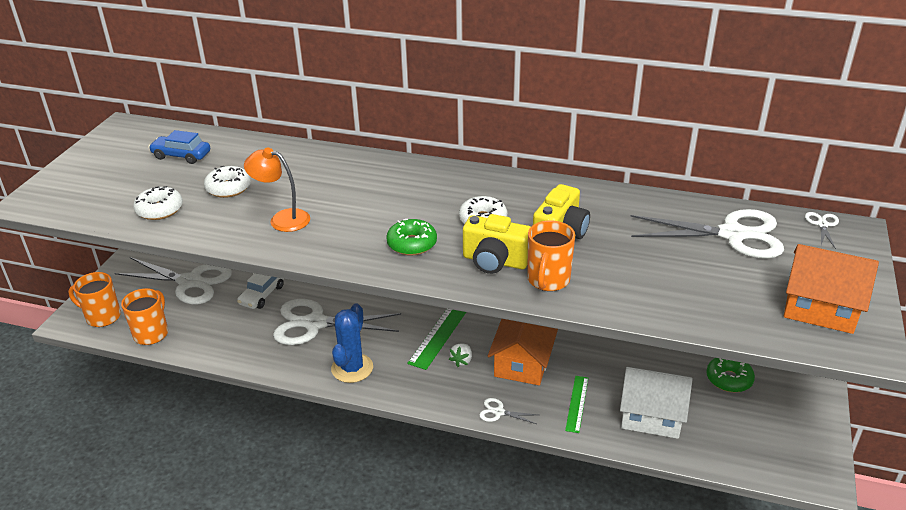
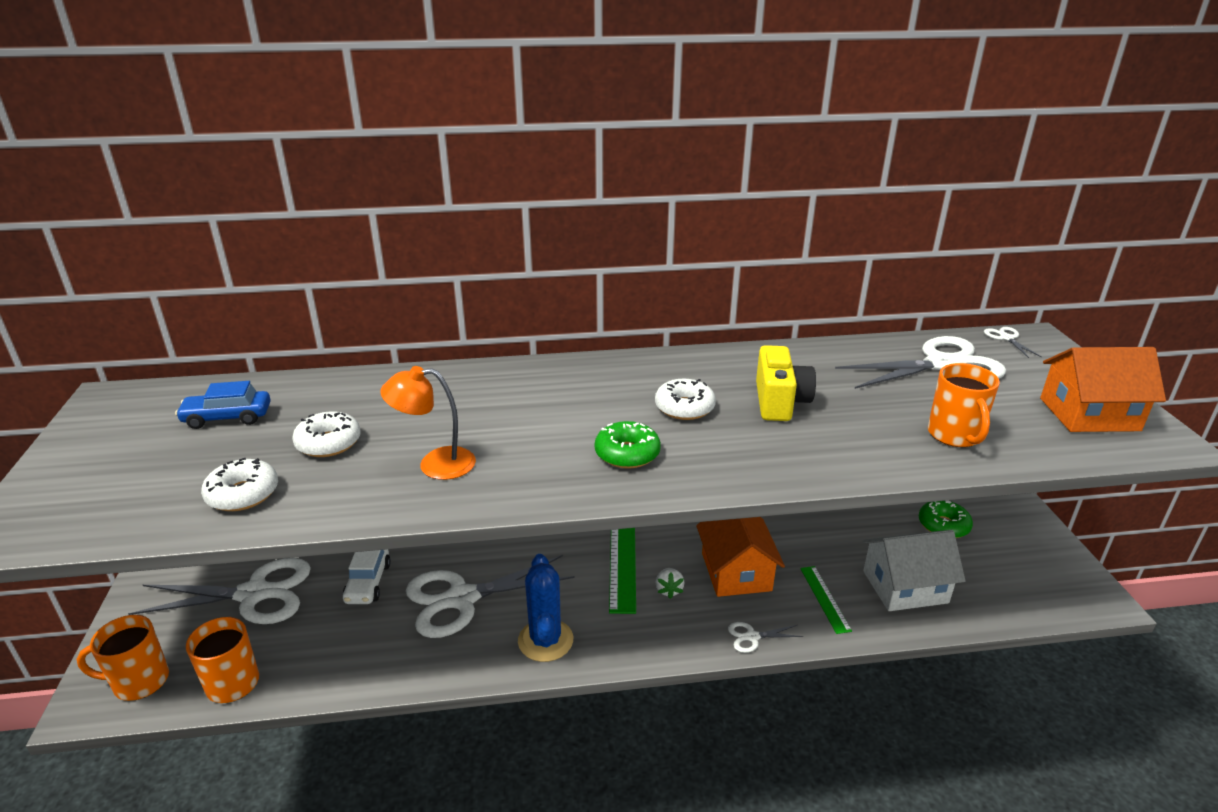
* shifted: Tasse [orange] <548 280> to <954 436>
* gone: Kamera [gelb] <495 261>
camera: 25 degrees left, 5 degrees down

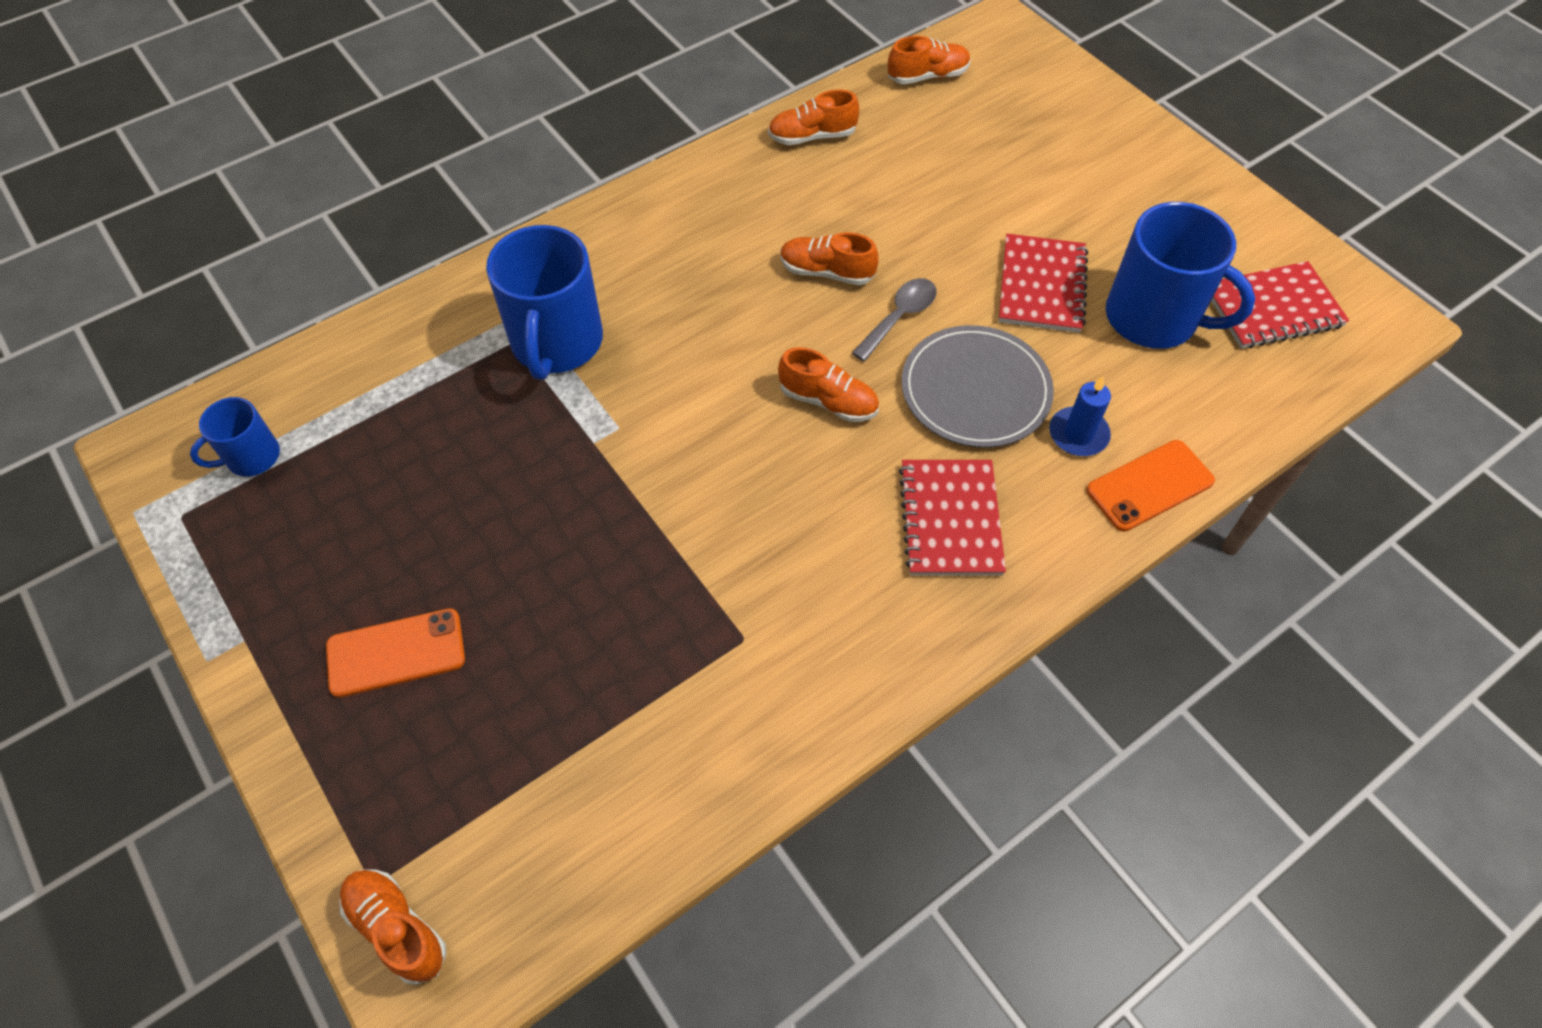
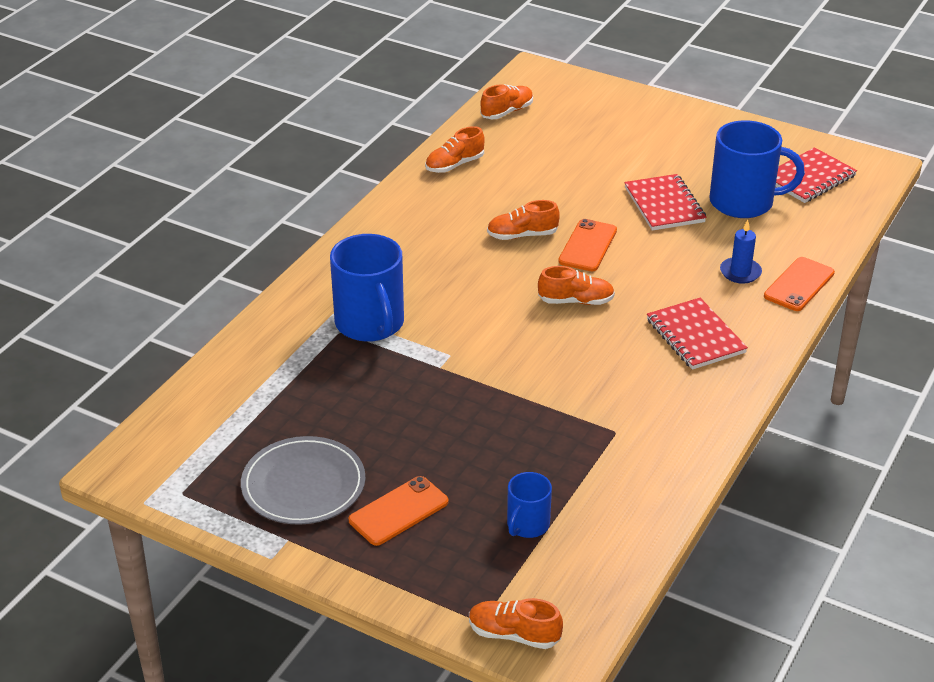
* shifted: Teller [grau] <975 390> to <303 485>
* shifted: Tasse [blau] <251 457> to <527 525>
* swapped: Löffel [grau] <899 317> to Handy [orange] <587 246>
camera: 25 degrees left, 20 degrees down

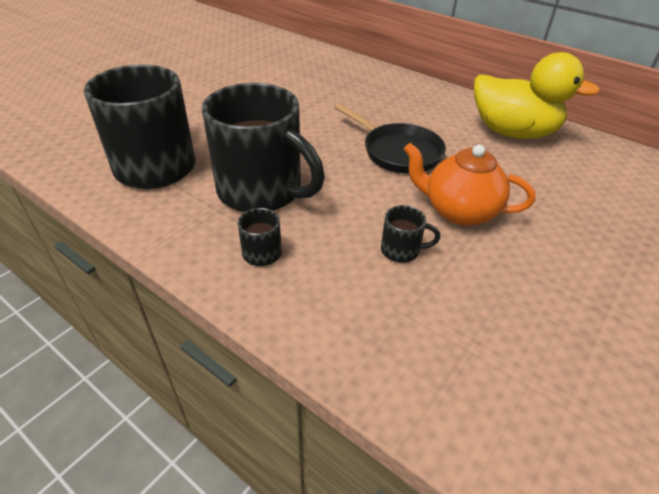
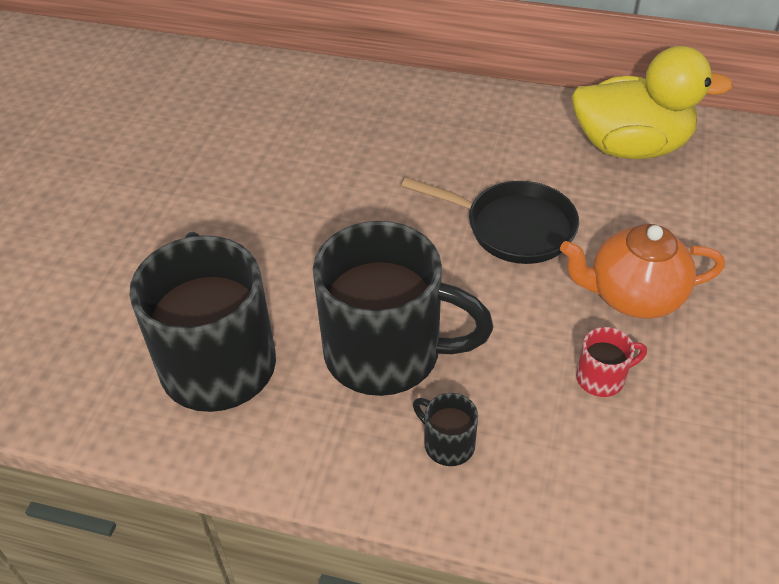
* repainted: Tasse [schwarz] <401 250> to Tasse [rot] <602 378>
camera: 20 degrees left, 5 degrees up

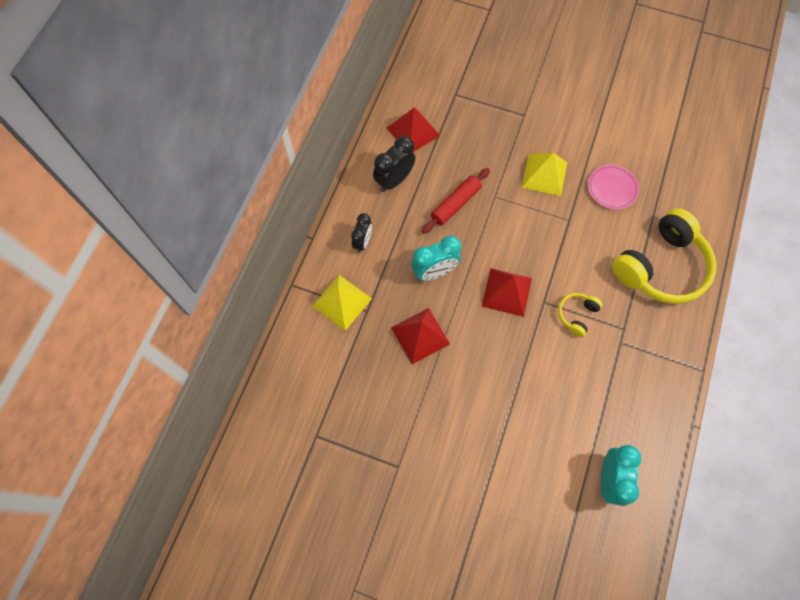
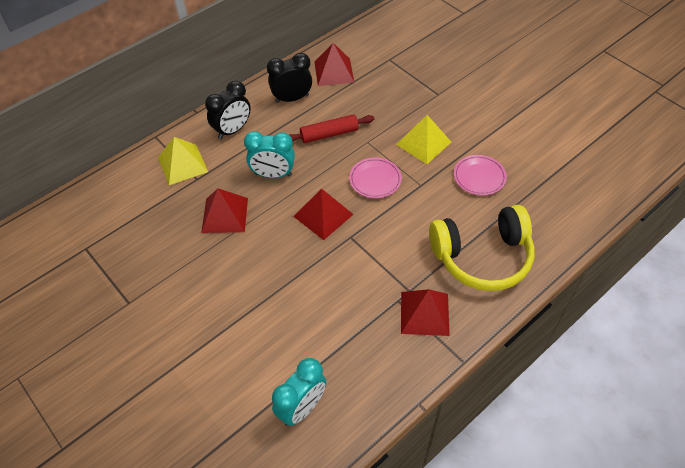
* scaled: Wecker [schwarz] <362 242> = <232 130> x1.51
* new: Teller [rosa] <375 180>
* new: Pyramide [rot] <424 313>
* gone: Kopfhörer [gelb] <576 315>
camera: 30 degrees right, 15 degrees down

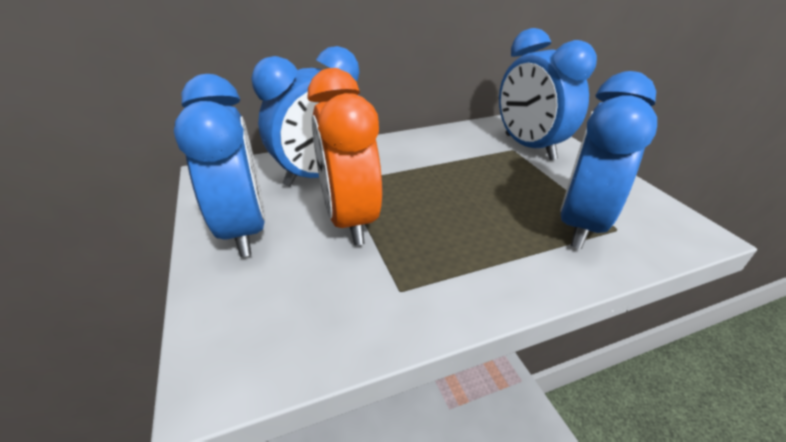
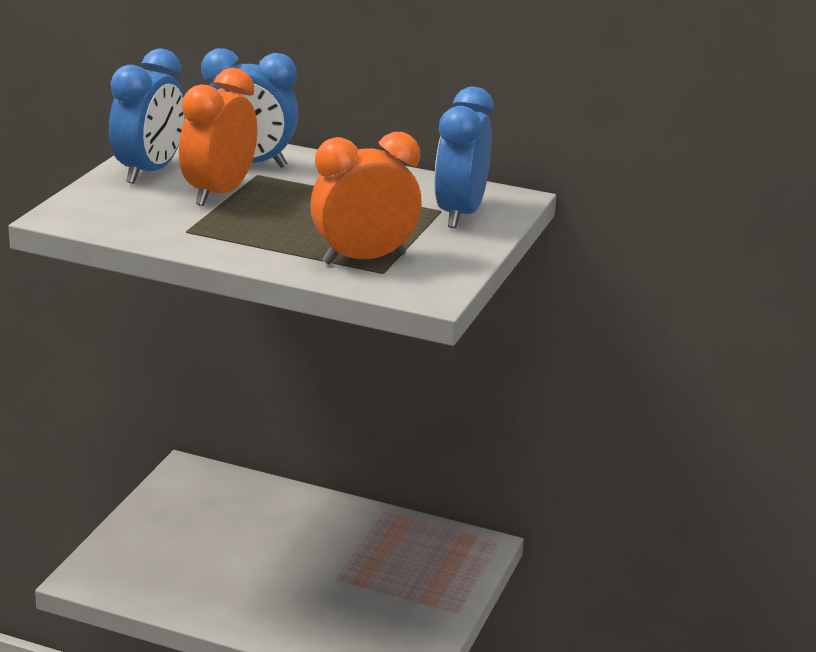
* repainted: Wecker [blau] <580 224> to Wecker [orange] <363 259>
camera: 40 degrees right, 10 degrees down

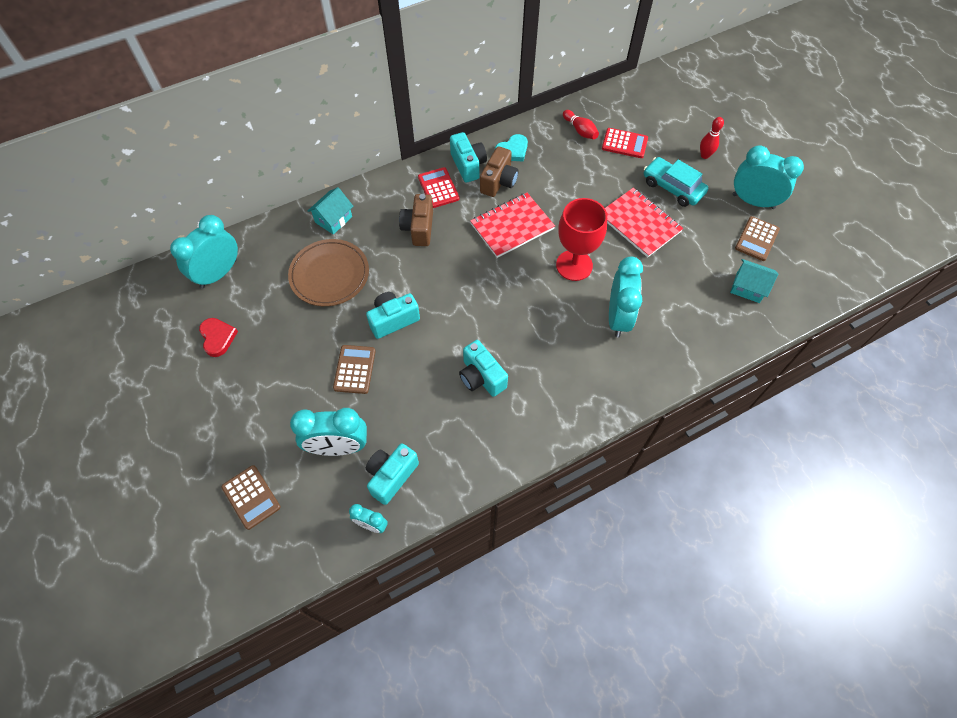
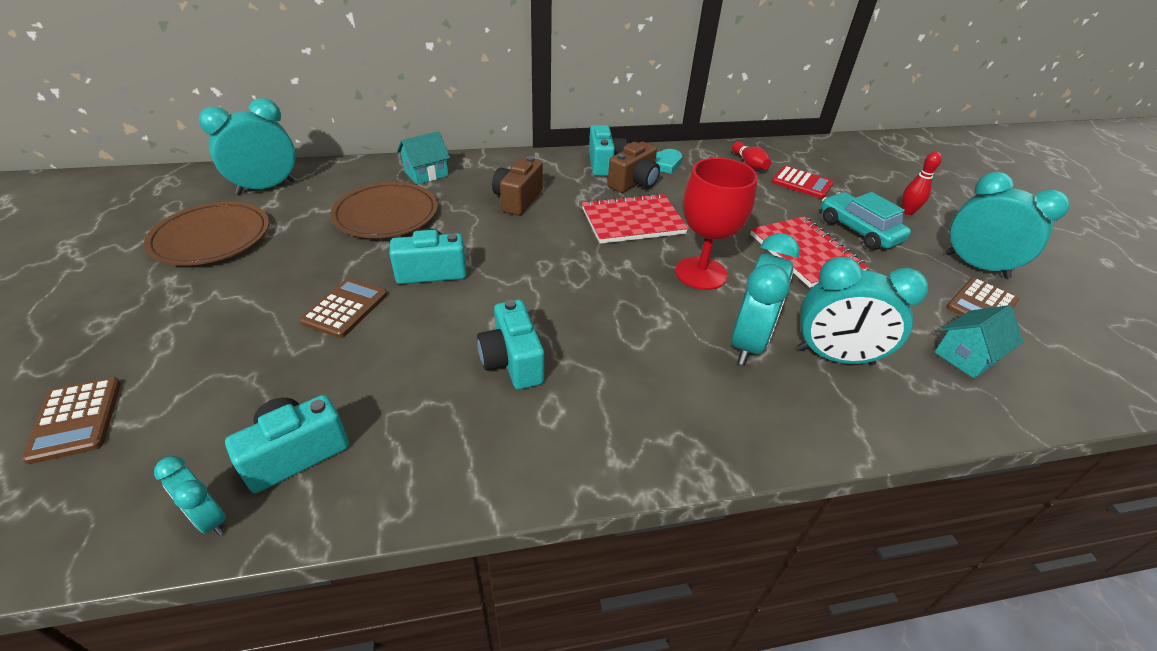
* swapped: Herz [rot] <218 337> to Teller [braun] <211 238>
* shifted: Wecker [türkis] <338 447> to <835 357>
* rotated: Haus [türkis] <748 287> = <966 356> 75 degrees counterclockwise
* gone: Taschenrechner [rot] <438 188>
camera: 15 degrees right, 20 degrees down

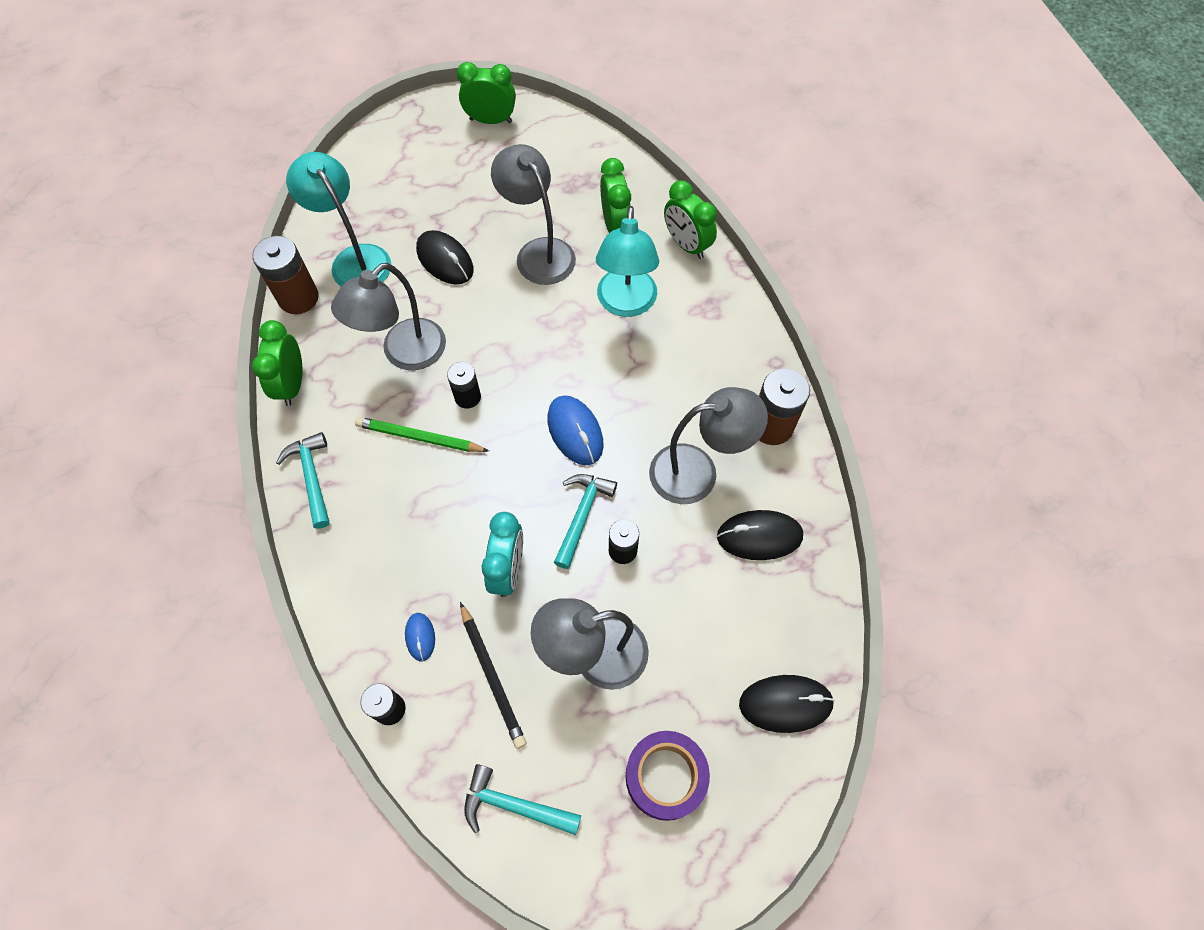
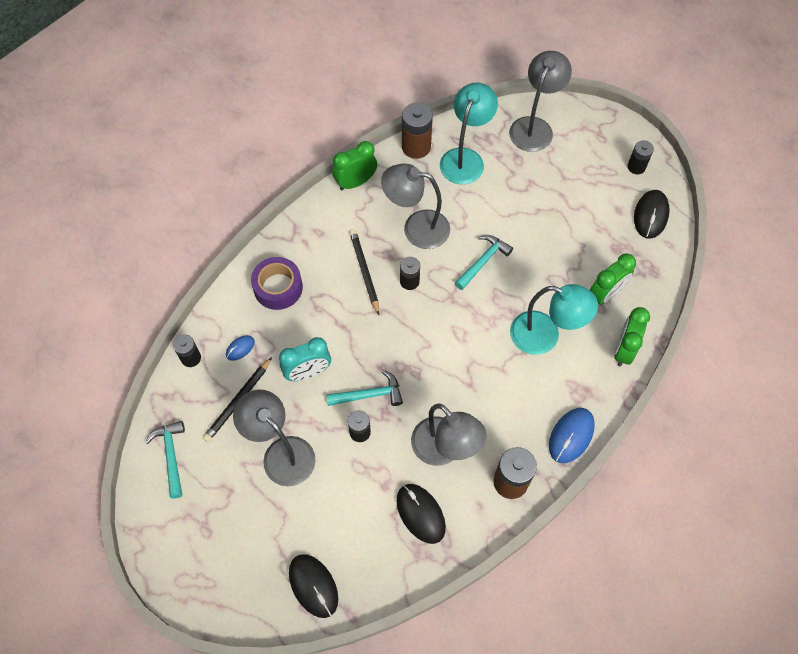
* shifted: Klebeband [lila] <665 777> to <278 287>
* repainted: Bleistift [grün] <419 437> to Bleistift [schwarz] <364 271>
* shifted: Hammer [türkis] <312 477> to <483 261>
* shifted: Lampe [grau] <538 252> to <534 127>
* rotated: Lampe [türkis] <626 304> = <545 336> 135 degrees counterclockwise
* shifted: Computermaus [blau] <575 432> to <571 436>
* swapped: Wecker [grün] <491 120> to Batterie [schwarz] <636 167>
* shifted: Computermaus [schwarz] <445 260> to <650 215>
camera: 60 degrees right, 0 degrees up

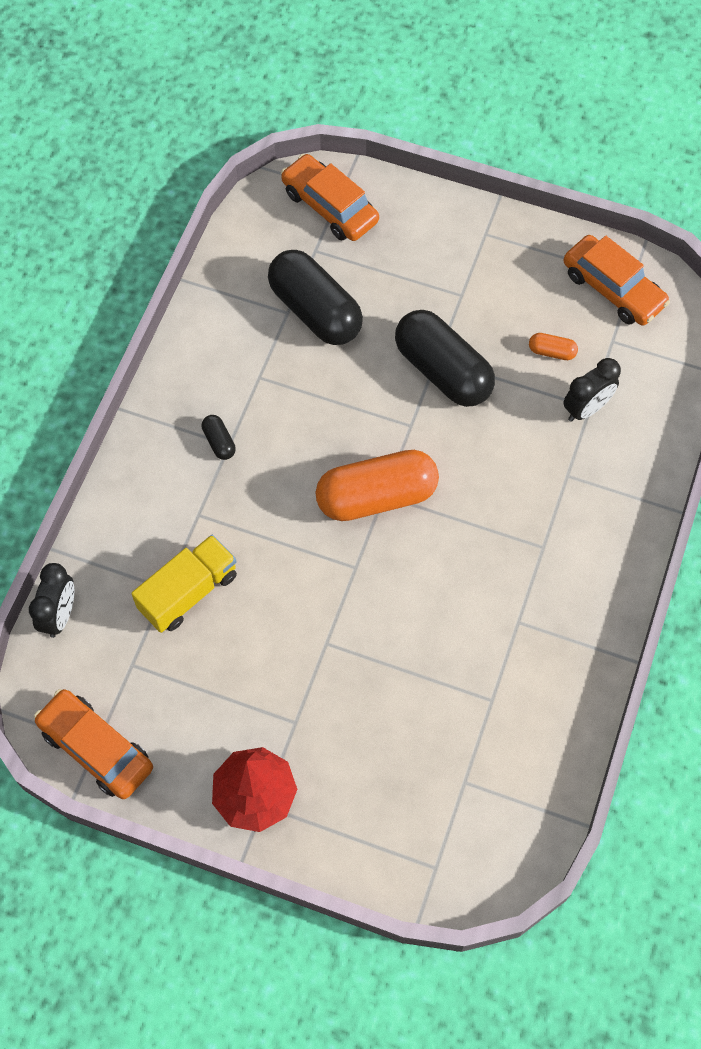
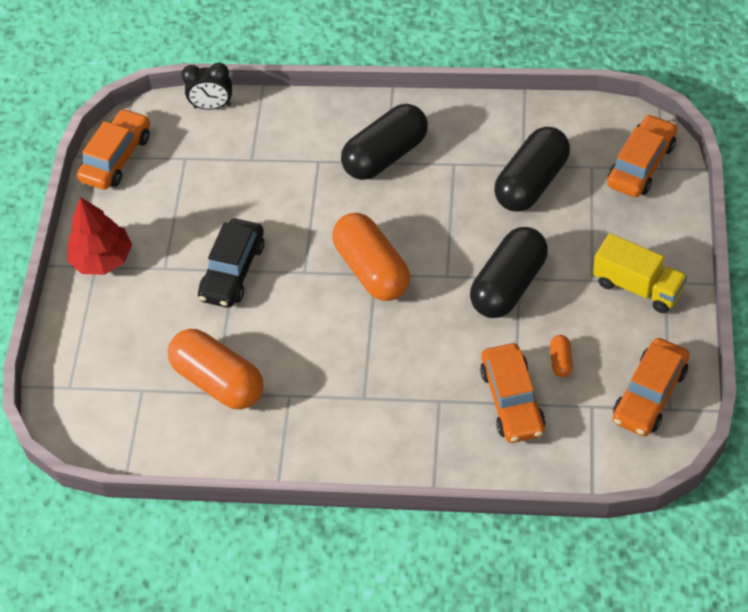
* new: Kapsel [orange] <218 381>
* new: Auto [schwarz] <233 271>
* scaled: Kapsel [schwarz] <219 442> = <385 155> x2.41
* swapped: Wecker [schwarz] <586 408> to Auto [orange] <512 400>
* shifted: Lastwagen [gelb] <188 592> to <637 286>
camera: 80 degrees right, 10 degrees down

